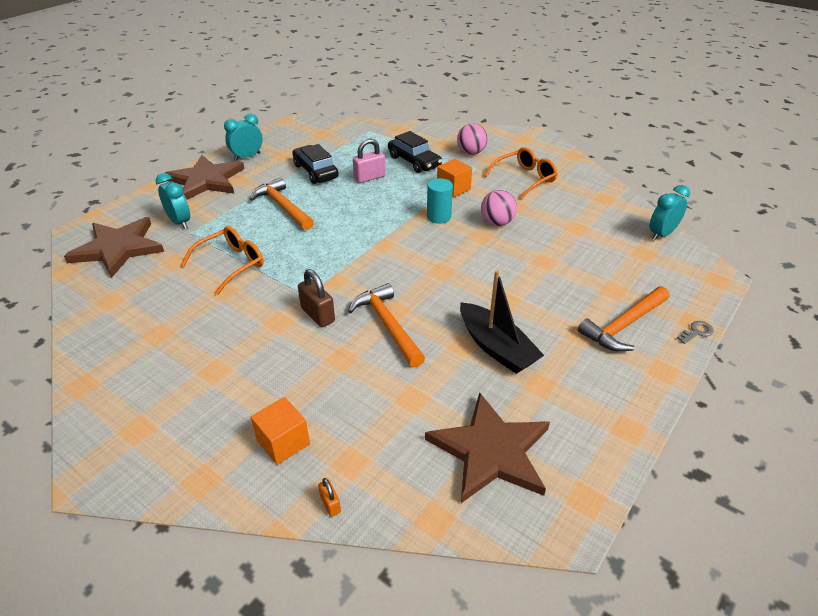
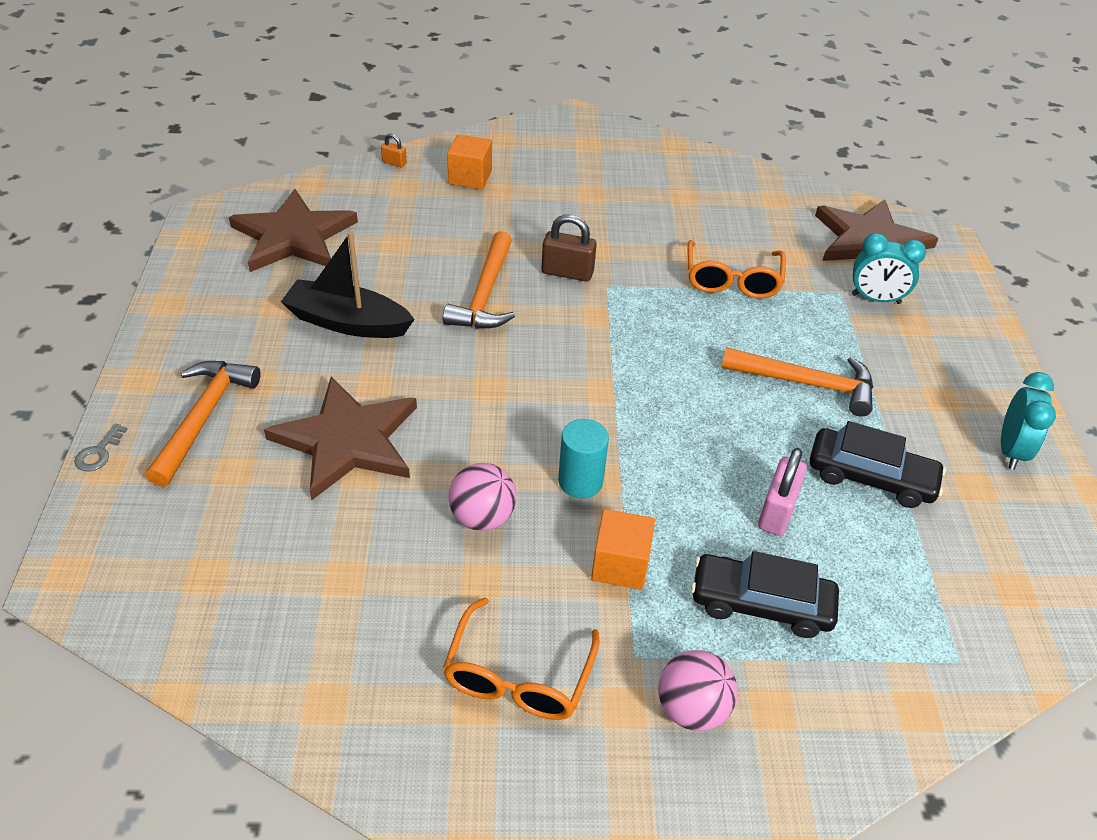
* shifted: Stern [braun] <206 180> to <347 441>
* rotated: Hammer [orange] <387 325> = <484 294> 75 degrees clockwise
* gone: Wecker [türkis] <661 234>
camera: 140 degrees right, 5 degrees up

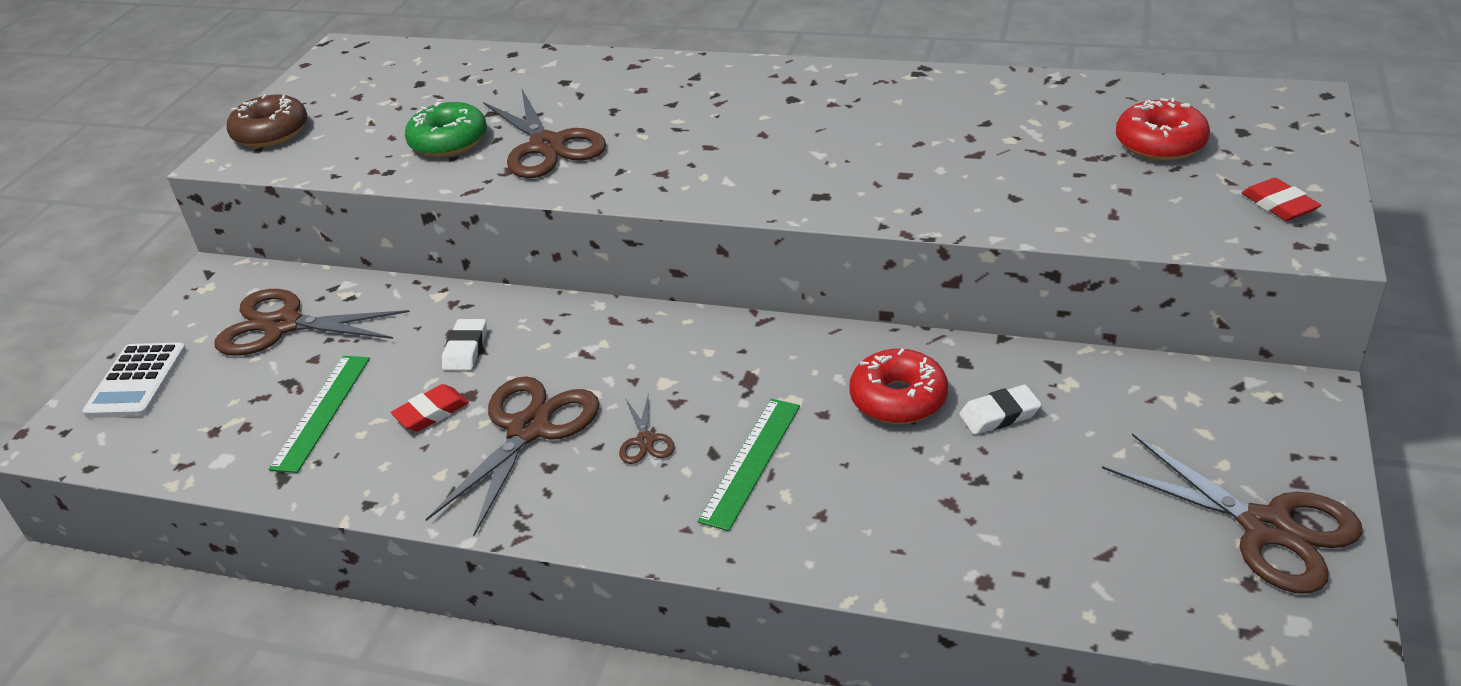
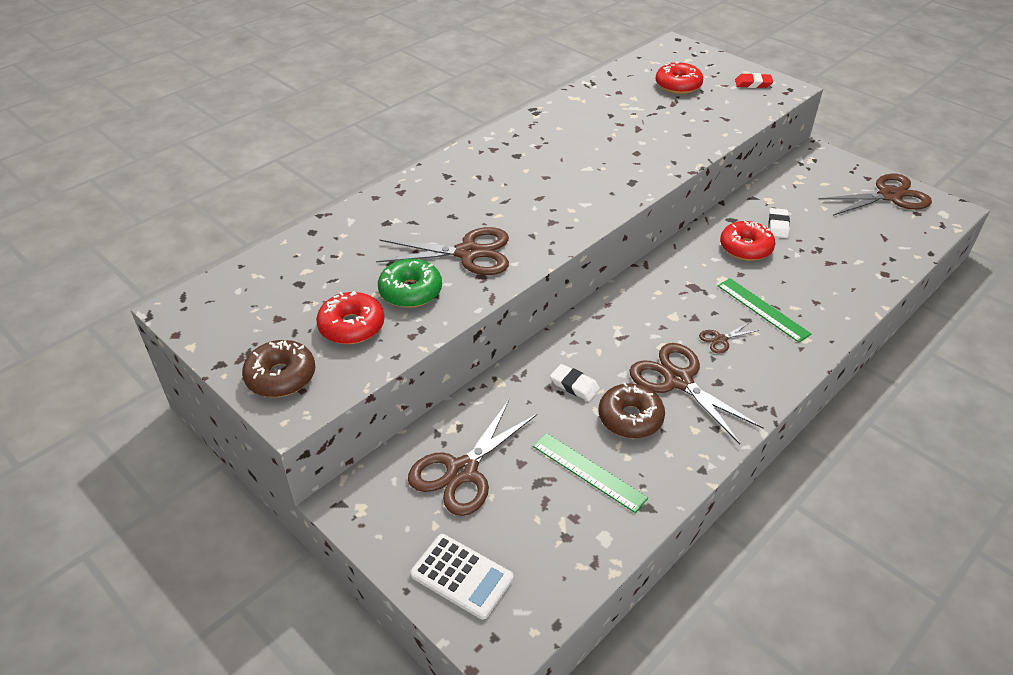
* new: Donut [rot] <352 326>
* swapped: Radiergummi [rot] <431 412> to Donut [braun] <630 418>
* rotated: Schere [braun] <645 441> = <720 339> 135 degrees clockwise
camera: 65 degrees left, 5 degrees up

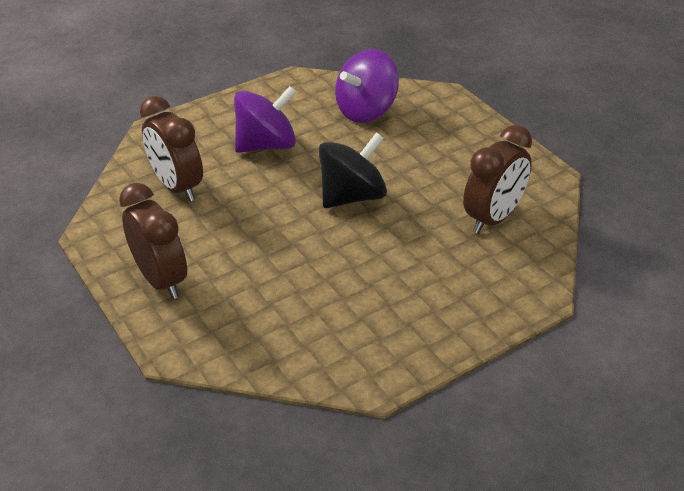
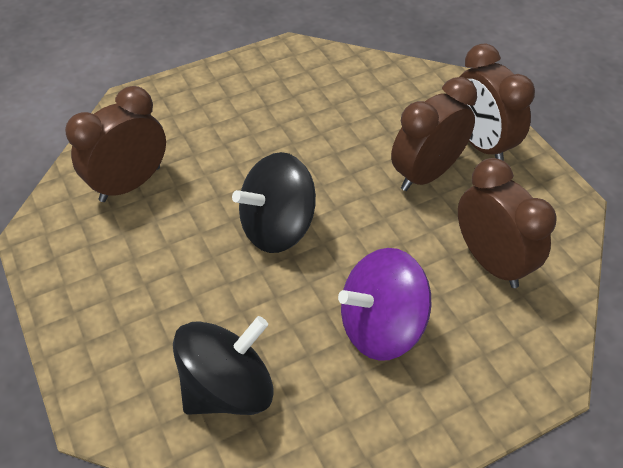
* repainted: Kreisel [lila] <366 110> to Kreisel [schwarz] <228 387>
* new: Wecker [braun] <426 174>
camera: 175 degrees left, 10 degrees up

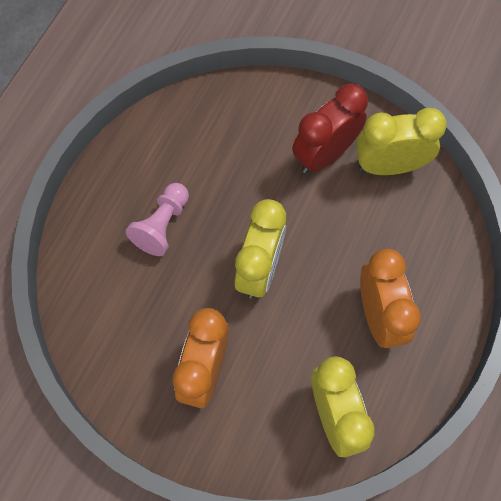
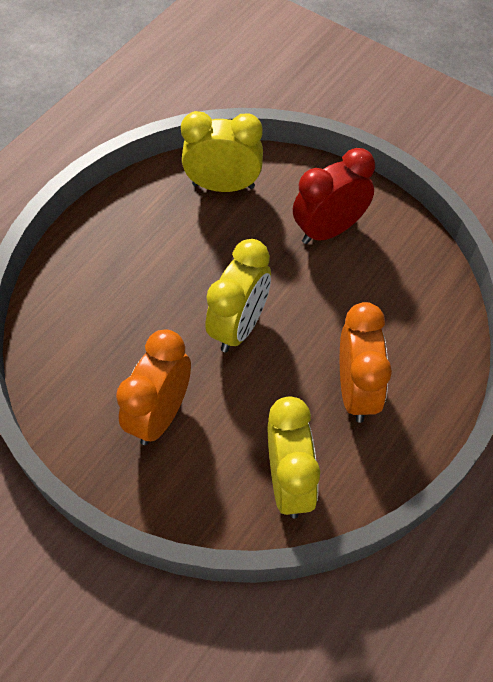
* shifted: Wecker [gelb] <389 166> to <223 186>
* gone: Bauer [rosa] <162 225>
camera: 10 degrees right, 10 degrees down

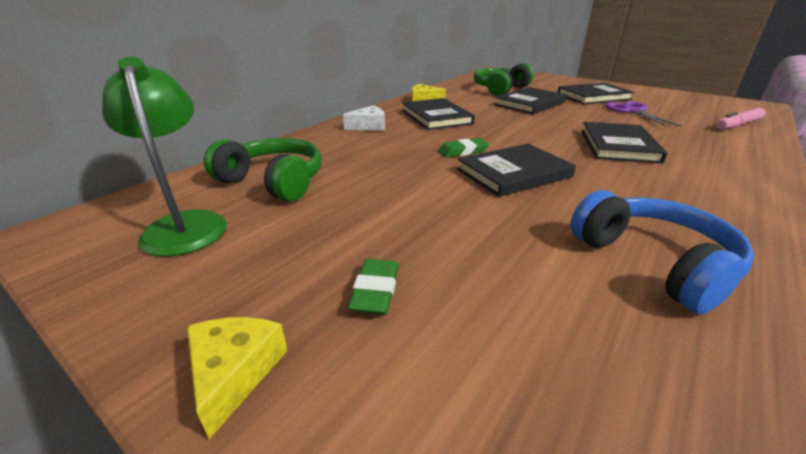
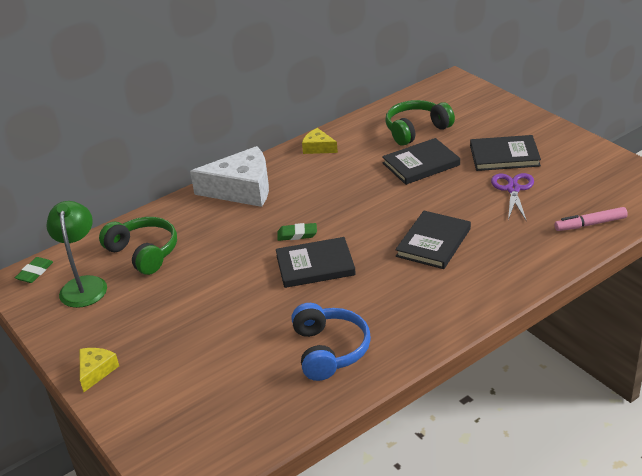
* shifted: Radiergummi [grün] <375 290> to <35 272>
* scaled: Käse [weiß] <369 126> = <242 189> x2.06
* gone: Buch [schwarz] <436 117>
camera: 20 degrees right, 5 degrees up

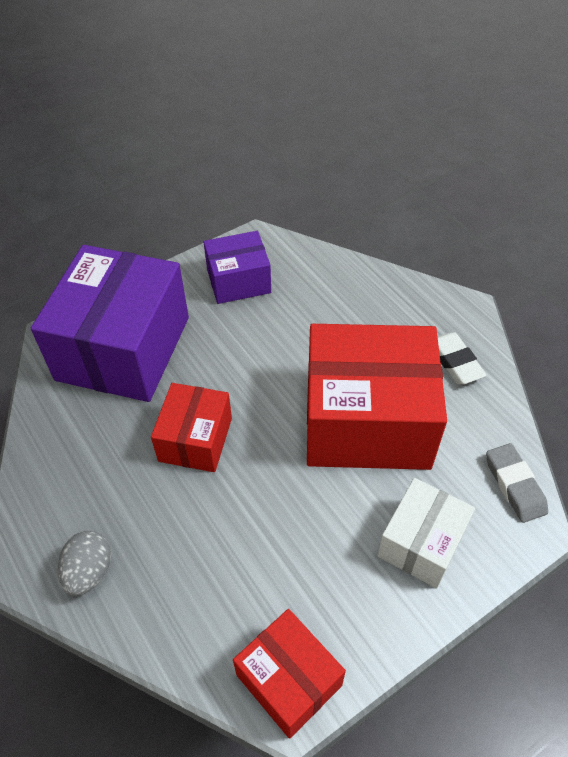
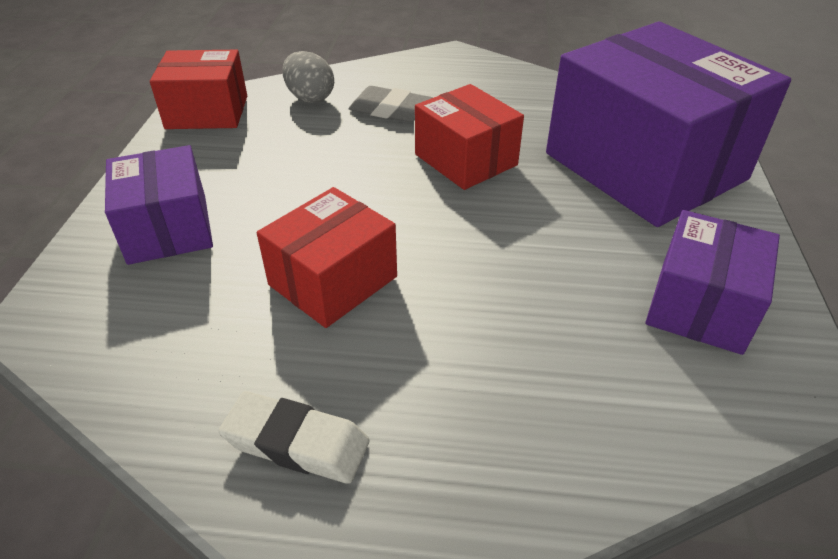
* repainted: Schachtel [weiß] <421 543> to Schachtel [lila] <168 228>
* scaled: Schachtel [rot] <367 421> = <333 281> x0.53
* shifted: Ei [grau] <89 571> to <310 97>
* shifted: Radiergummi [grau] <514 485> to <390 110>
camera: 130 degrees right, 10 degrees down

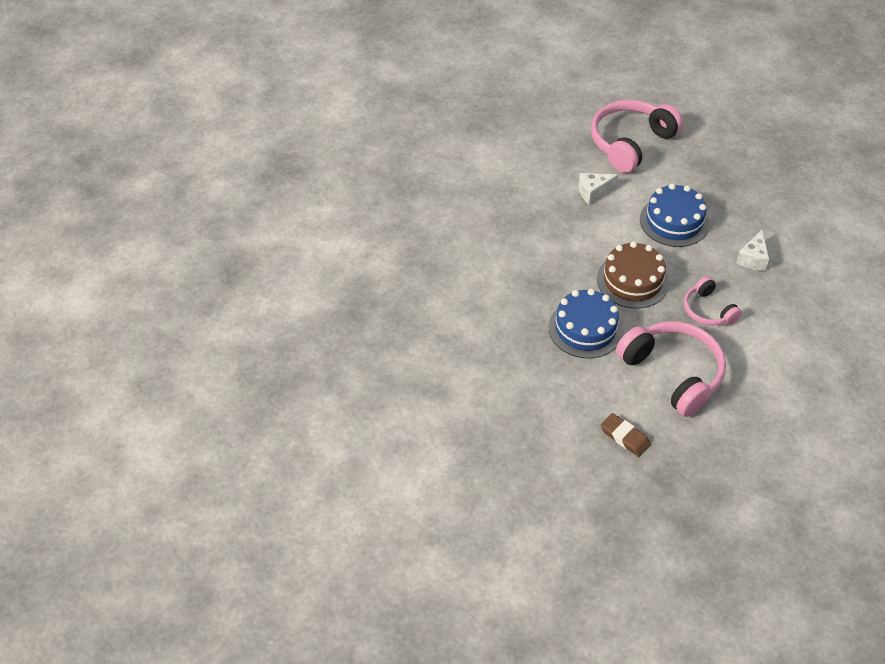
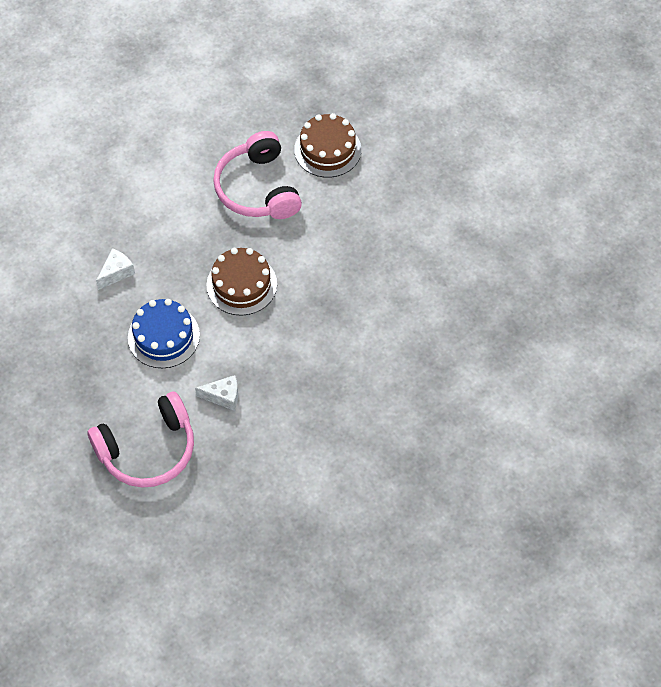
* swapped: Radiergummi [braun] <624 437> to Kuchen [braun] <327 149>
* gone: Kuchen [blau] <585 329>
* gone: Kopfhörer [rosa] <708 310>
camera: 160 degrees left, 10 degrees up

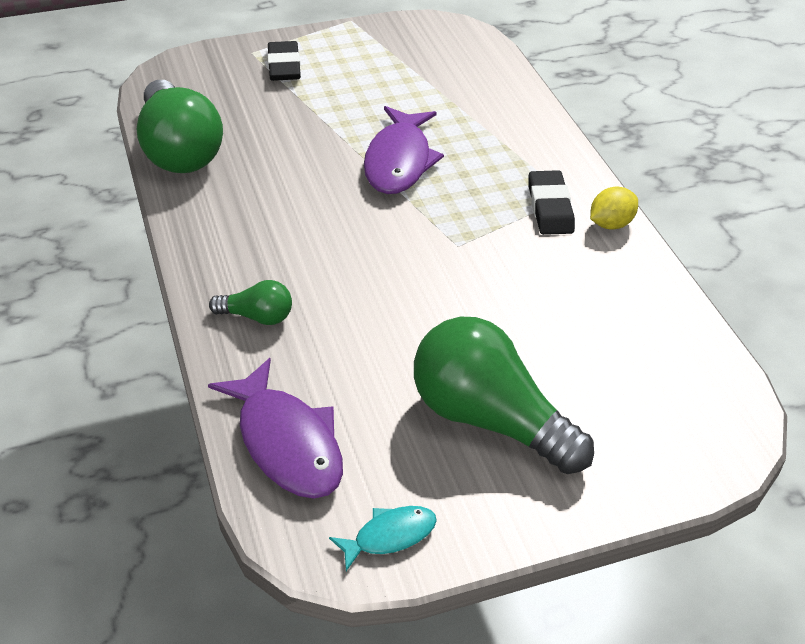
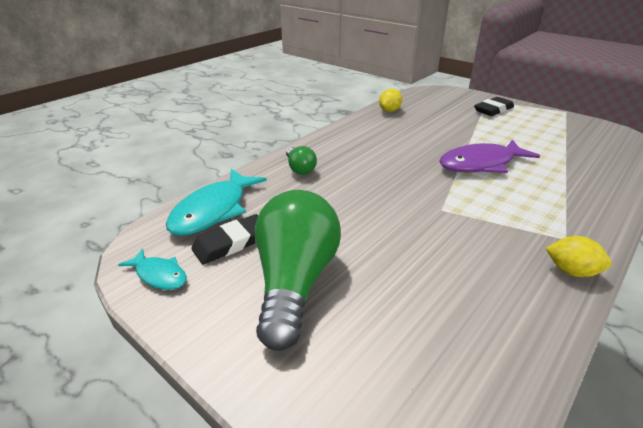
* repainted: Fisch [lila] <287 443> to Fisch [türkis] <213 210>
* shifted: Radiergummi [schwarz] <550 207> to <231 243>
* swapped: Glühbirne [grün] <179 150> to Zitrone [gelb] <389 111>
camera: 60 degrees right, 10 degrees down

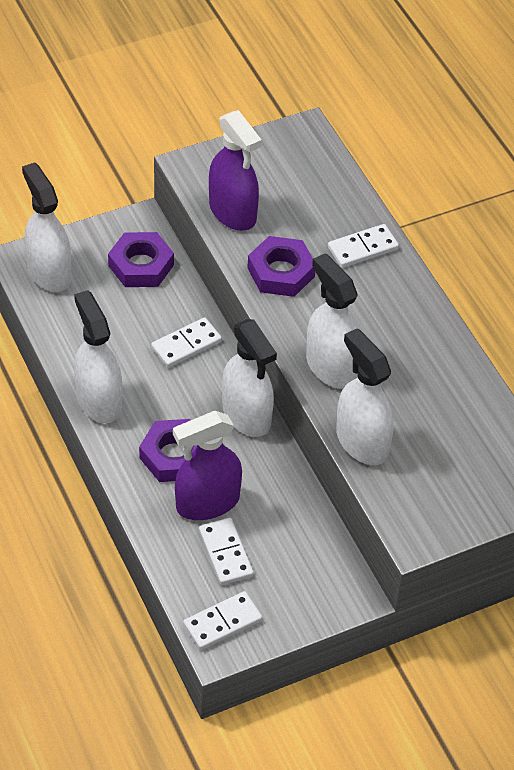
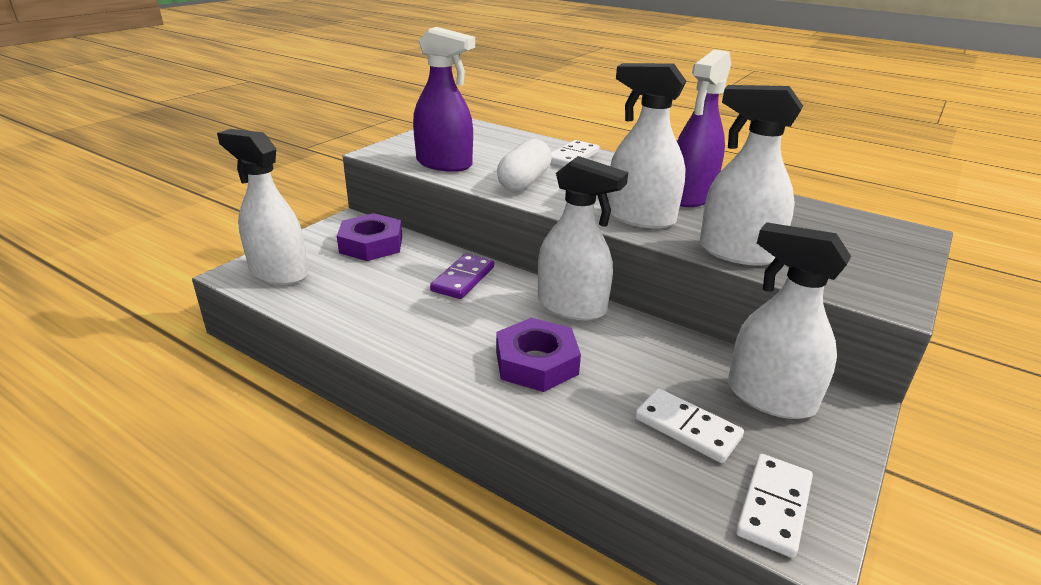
* repainted: Dominostein [weiß] <186 344> to Dominostein [lila] <463 279>
* swapped: Sechskantmutter [lila] <281 272> to Kapsel [weiß] <524 182>
* shifted: Sprühflasche [lila] <207 503> to <690 196>
* shifted: Sprühflasche [weiß] <99 400> to <769 397>
camera: 30 degrees left, 20 degrees down

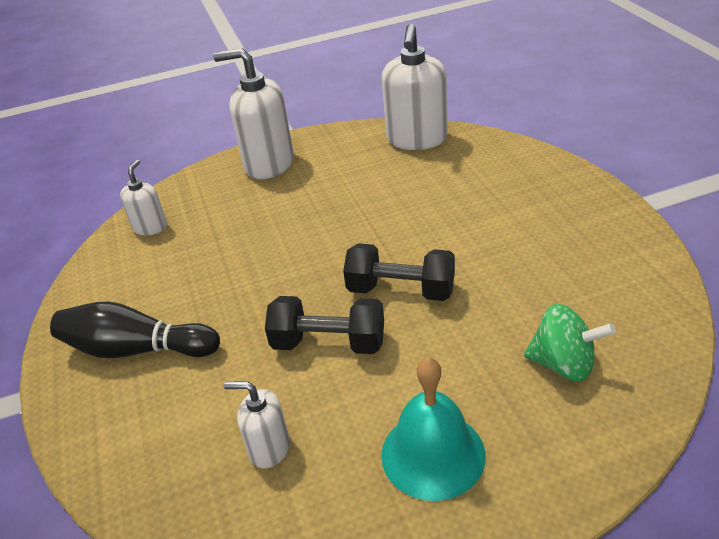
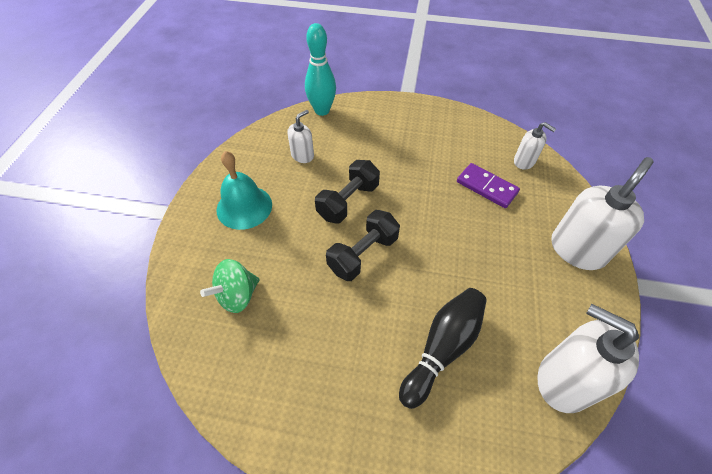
* new: Bowlingkegel [türkis] <322 110>
* shifted: Bowlingkegel [schwarz] <136 349> to <442 348>
* new: Dominostein [lila] <486 187>
camera: 115 degrees right, 15 degrees up

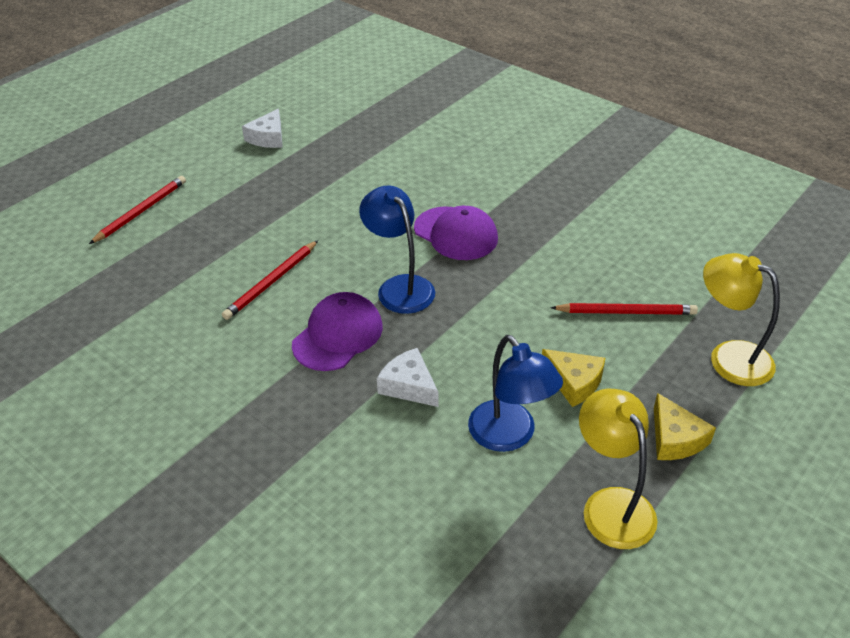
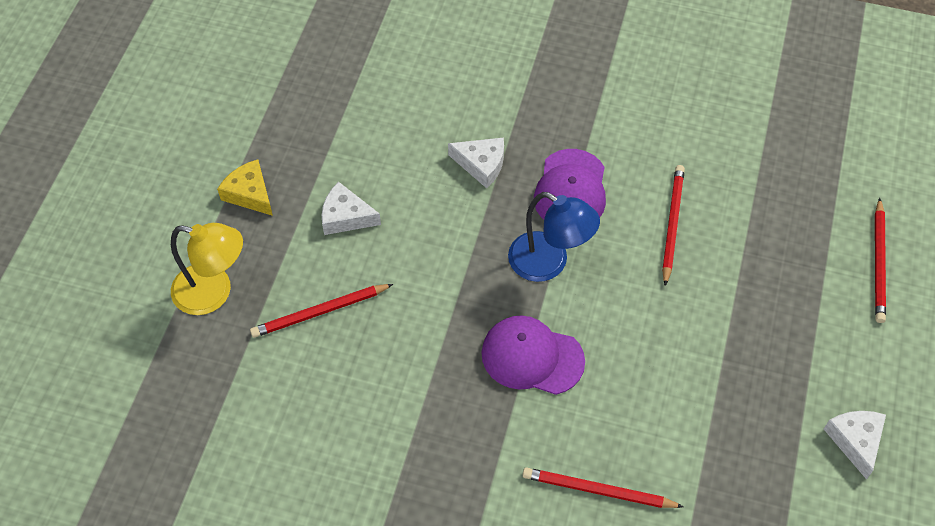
* repainted: Käse [gelb] <574 382> to Käse [weiß] <346 216>
* new: Bleistift [rot] <598 491>
* gone: Lampe [blau] <509 436>
* gone: Lampe [gelb] <611 505>
camera: 155 degrees right, 15 degrees up

